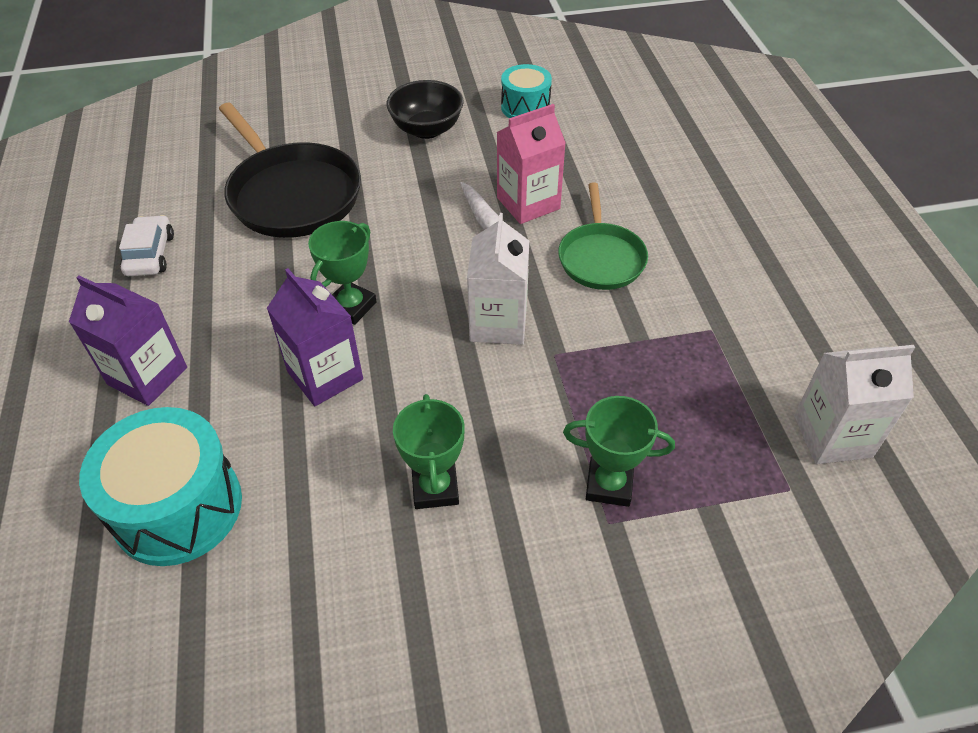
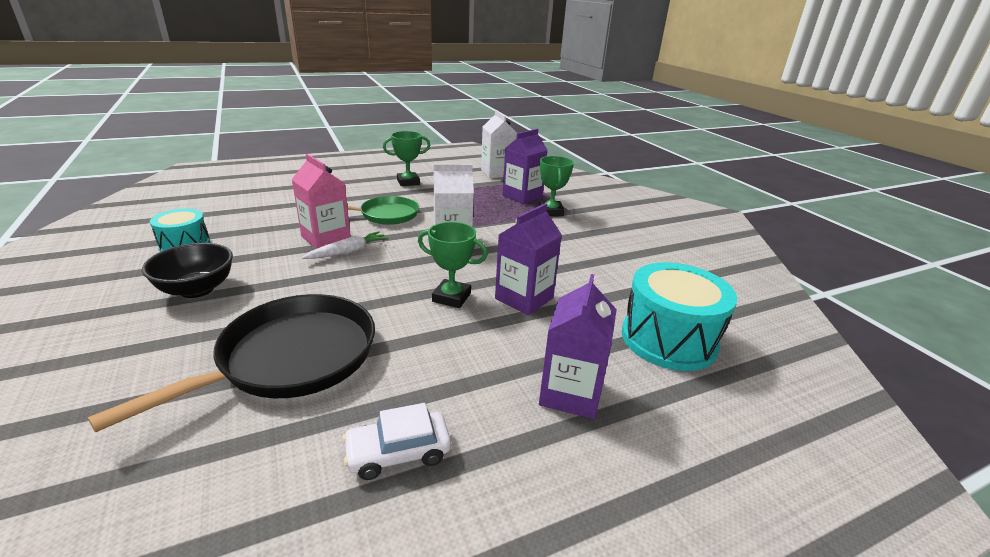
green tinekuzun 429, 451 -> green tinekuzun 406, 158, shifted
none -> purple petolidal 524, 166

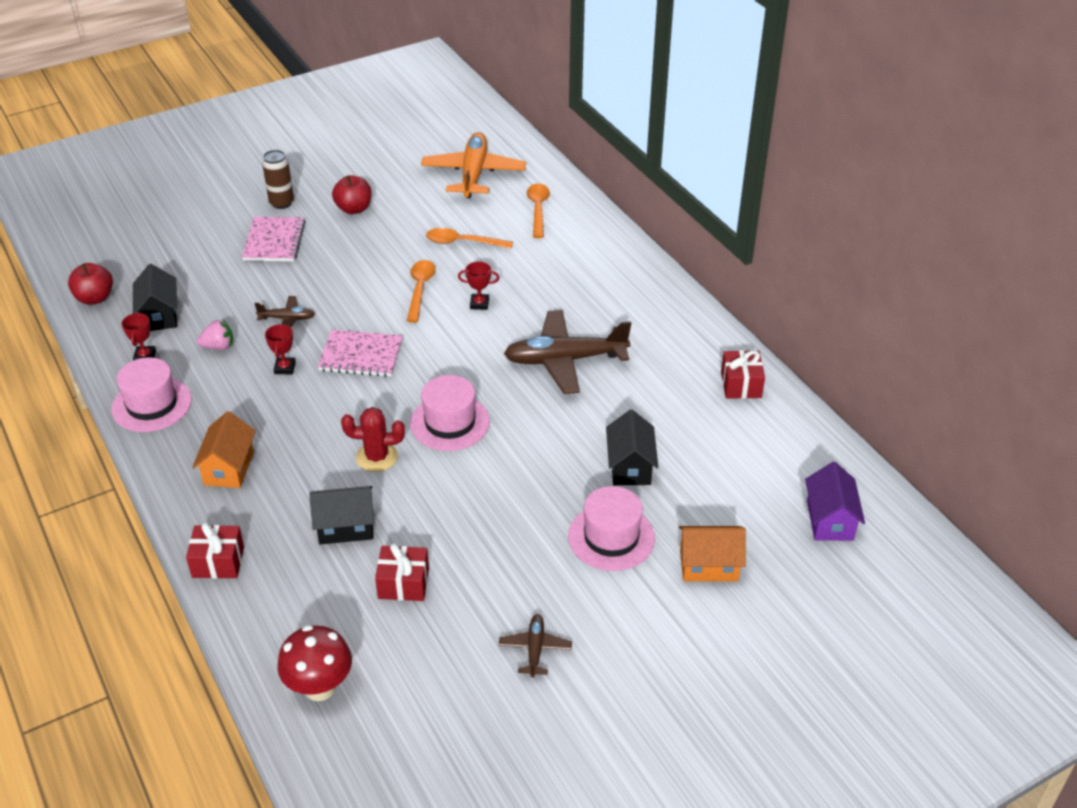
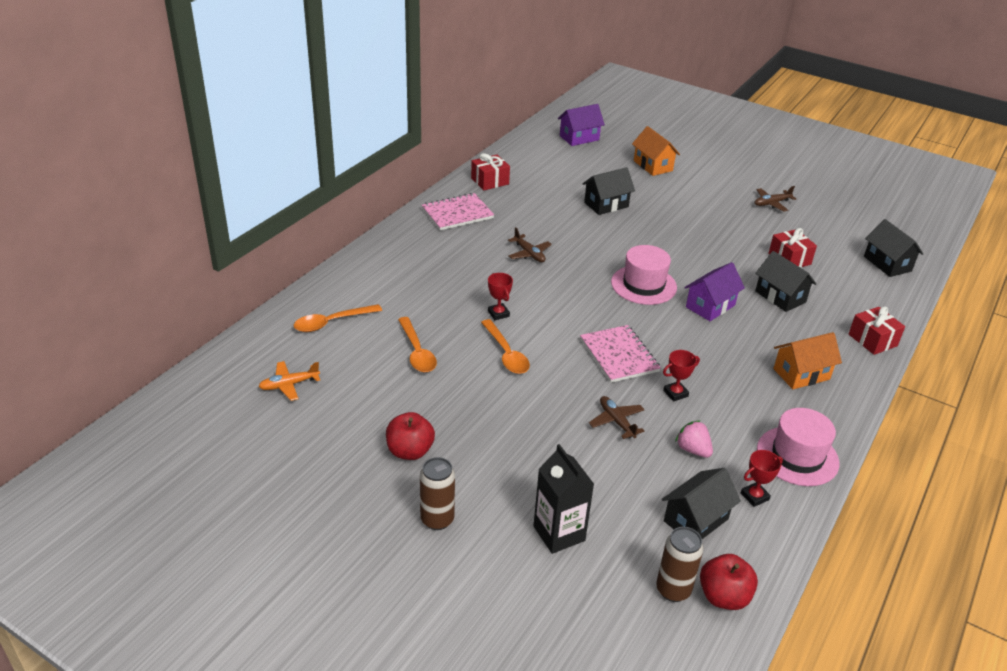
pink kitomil 273, 239 -> pink kitomil 458, 211, shifted
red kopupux 314, 663 -> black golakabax 893, 248
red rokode 373, 439 -> purple golakabax 714, 291
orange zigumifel 421, 291 -> orange zigumifel 505, 346, 90 degrees counterclockwise
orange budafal 473, 165 -> orange budafal 289, 381, x0.48
brown budafal 567, 352 -> brown budafal 530, 244, x0.48
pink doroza 611, 528 -> none
none -> black petolidal 564, 499
none -> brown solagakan 679, 564

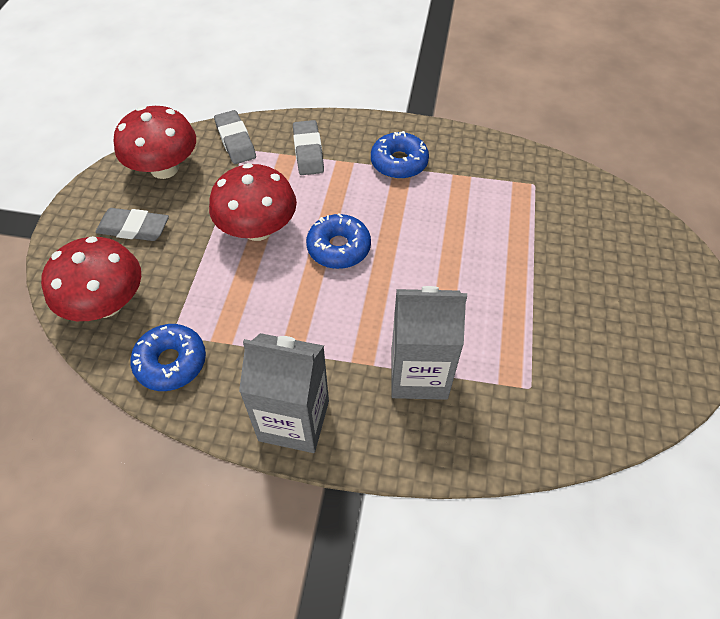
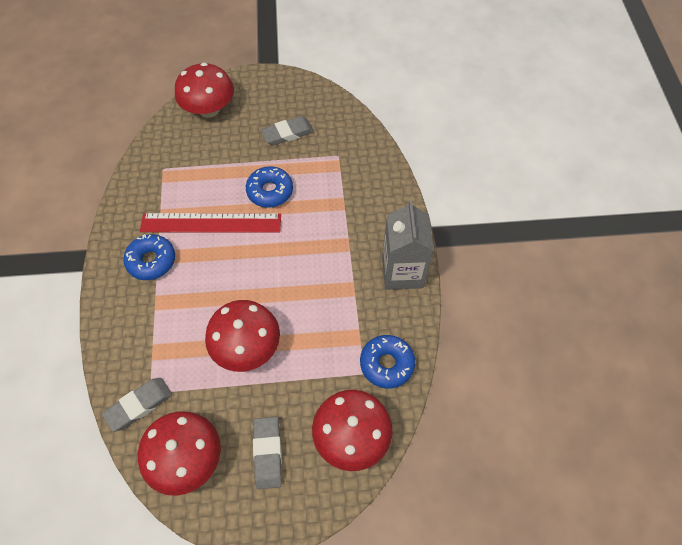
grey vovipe 308, 147 -> grey vovipe 287, 131, shifted
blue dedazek 338, 241 -> blue dedazek 269, 187, shifted
grey petolidal 429, 343 -> none
none -> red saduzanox 210, 223
none -> red kopupux 204, 90

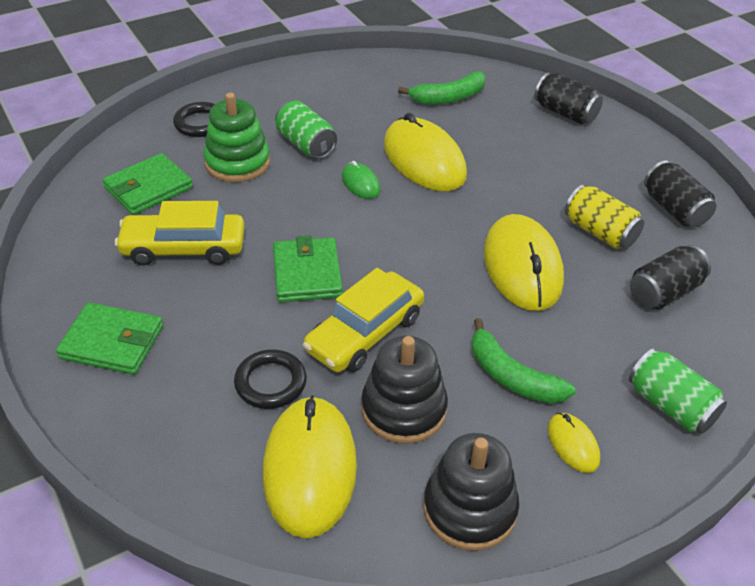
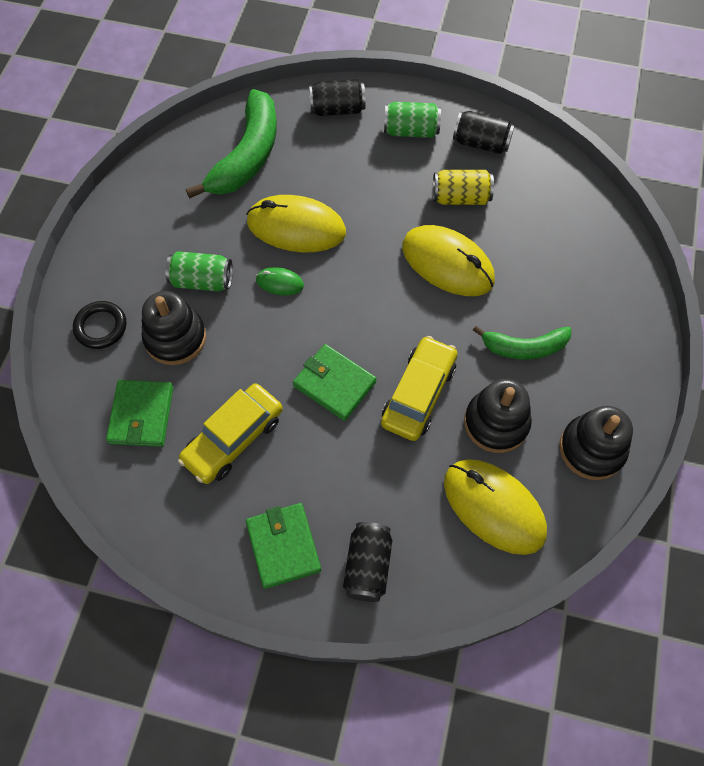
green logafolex 109, 338 -> green logafolex 283, 546, 75 degrees counterclockwise
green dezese 236, 137 -> black dezese 174, 328
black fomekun 270, 379 -> none
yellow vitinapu 363, 320 -> yellow vitinapu 419, 388, 150 degrees counterclockwise
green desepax 442, 88 -> green desepax 231, 144, x1.67
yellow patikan 573, 443 -> none
green solagakan 678, 391 -> green solagakan 412, 120, shifted
black solagakan 670, 277 -> black solagakan 367, 562, shifted

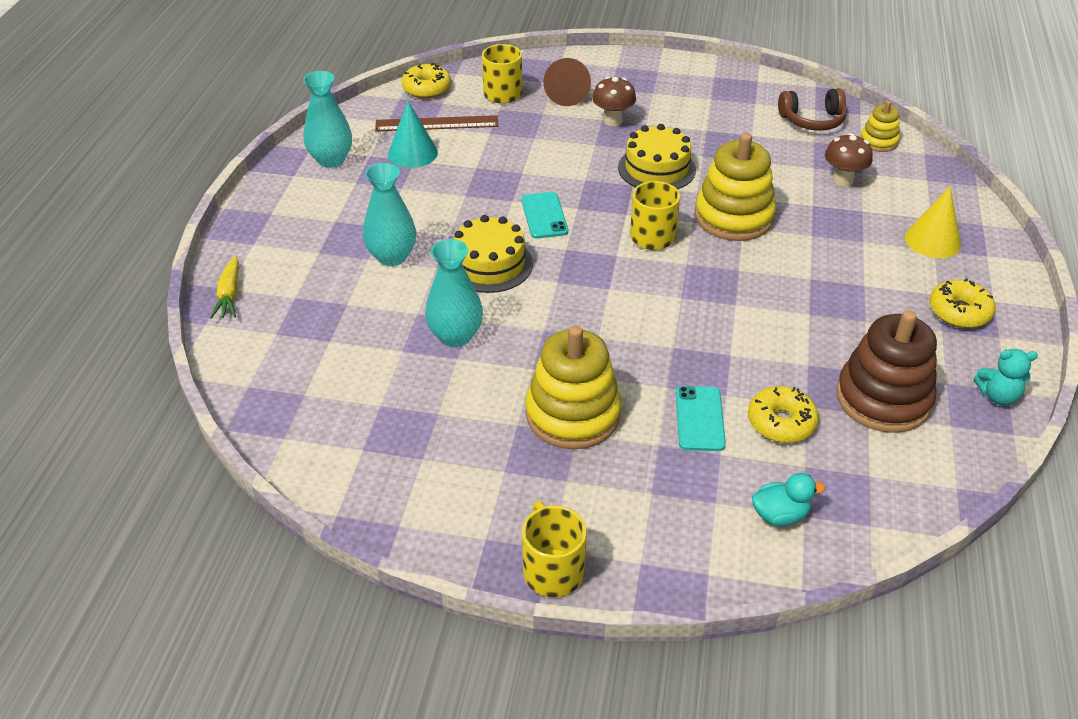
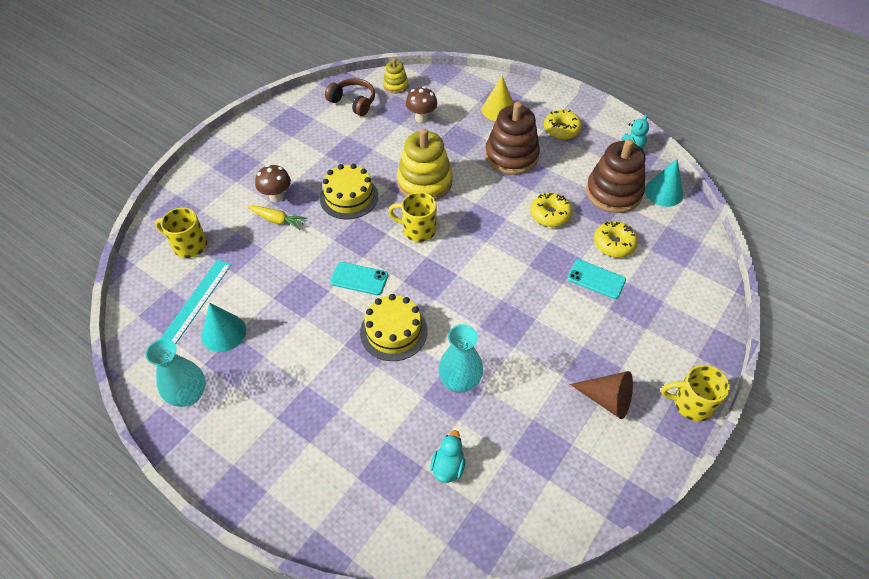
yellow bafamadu 224, 287 -> yellow bafamadu 277, 217, shifted
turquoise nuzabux 389, 214 -> none
brown saduzanox 437, 123 -> turquoise saduzanox 195, 302
yellow dedazek 426, 81 -> yellow dedazek 551, 210, shifted
yellow dezese 573, 387 -> none
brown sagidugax 567, 82 -> brown sagidugax 601, 395, shifted
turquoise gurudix 788, 499 -> turquoise gurudix 447, 456, shifted
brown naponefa 812, 109 -> brown naponefa 350, 97, 75 degrees counterclockwise
none -> brown dezese 512, 138
none -> turquoise sagidugax 664, 183

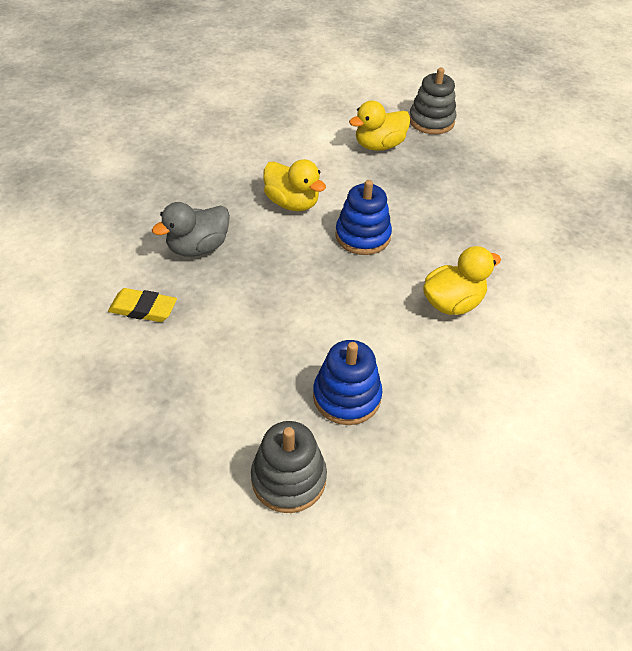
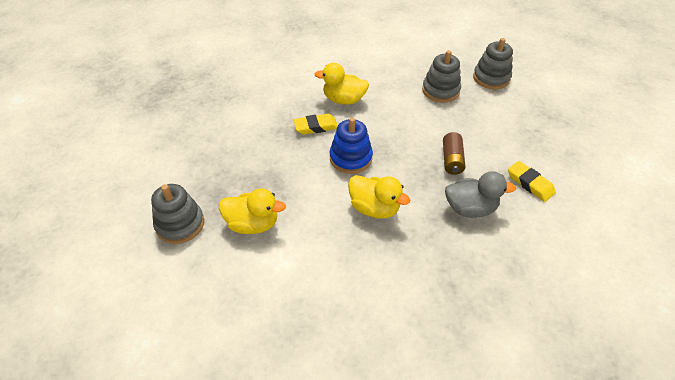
yellow gurudix 294, 185 -> yellow gurudix 379, 197, 135 degrees clockwise
blue dezese 347, 382 -> grey dezese 441, 76
none -> yellow vovipe 315, 124
none -> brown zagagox 454, 153

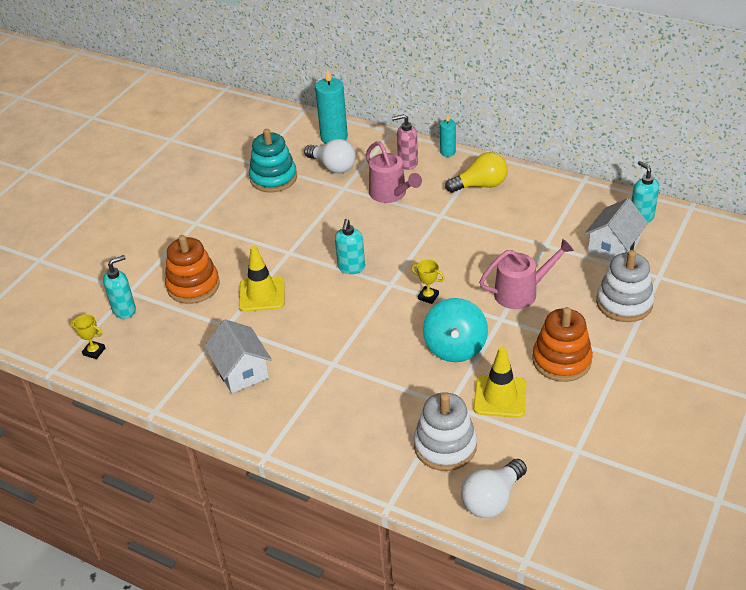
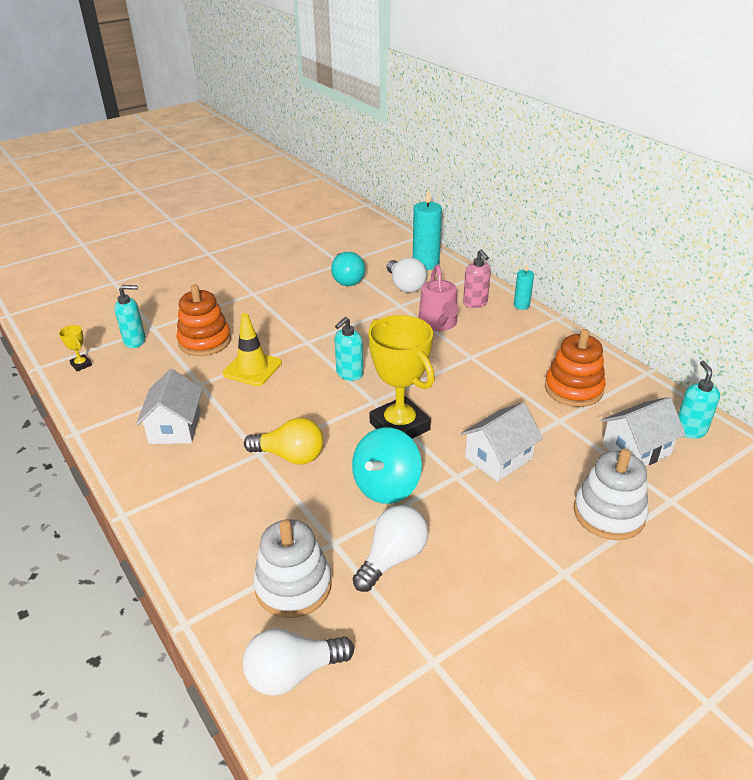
turquoise dezese 273, 161 -> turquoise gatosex 348, 269
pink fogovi 405, 142 -> pink fogovi 477, 278, 135 degrees counterclockwise
yellow tinekuzun 428, 281 -> yellow tinekuzun 401, 377, x2.47
yellow gatosex 476, 172 -> yellow gatosex 284, 441, shifted
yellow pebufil 500, 382 -> white gatosex 390, 548
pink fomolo 526, 274 -> white golakabax 501, 442
orange dezese 562, 344 -> orange dezese 575, 368, shifted

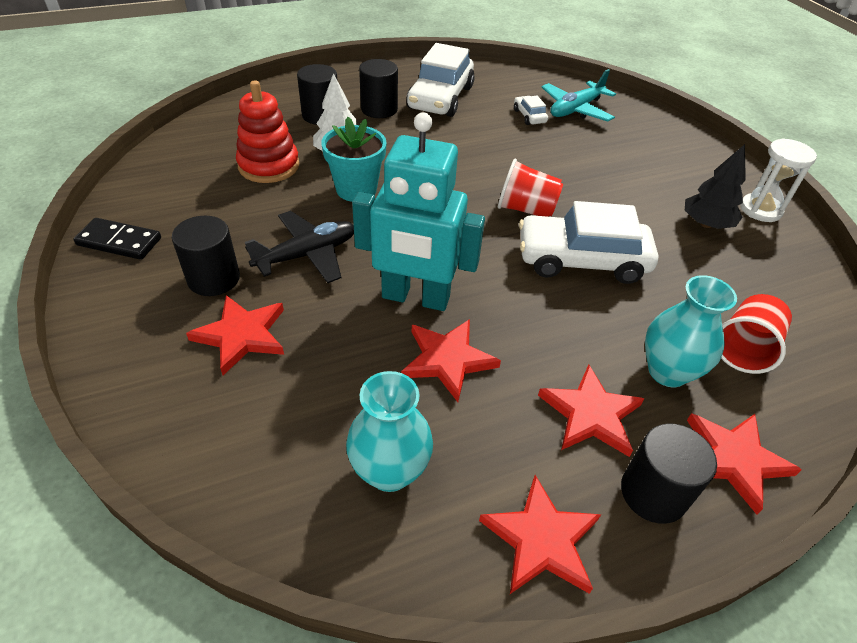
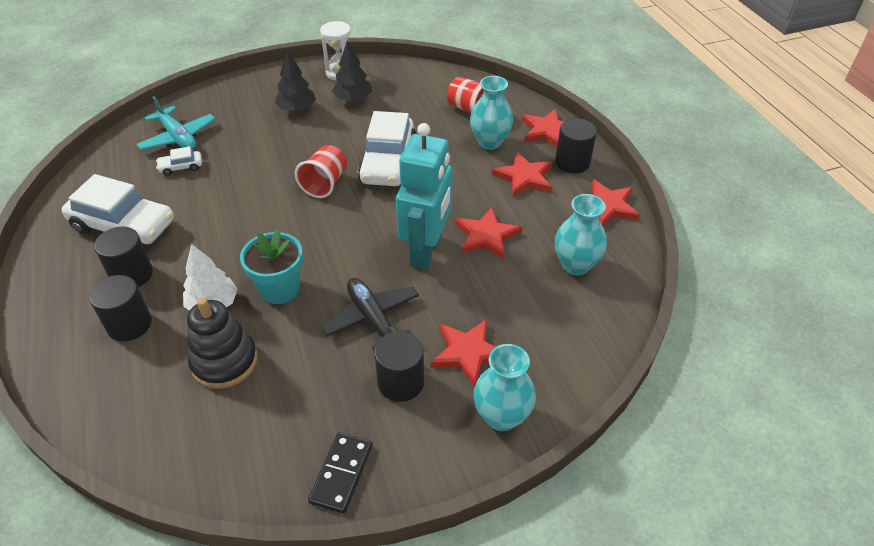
red dezese 267, 131 -> black dezese 222, 343
none -> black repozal 295, 81
none -> turquoise nuzabux 505, 387

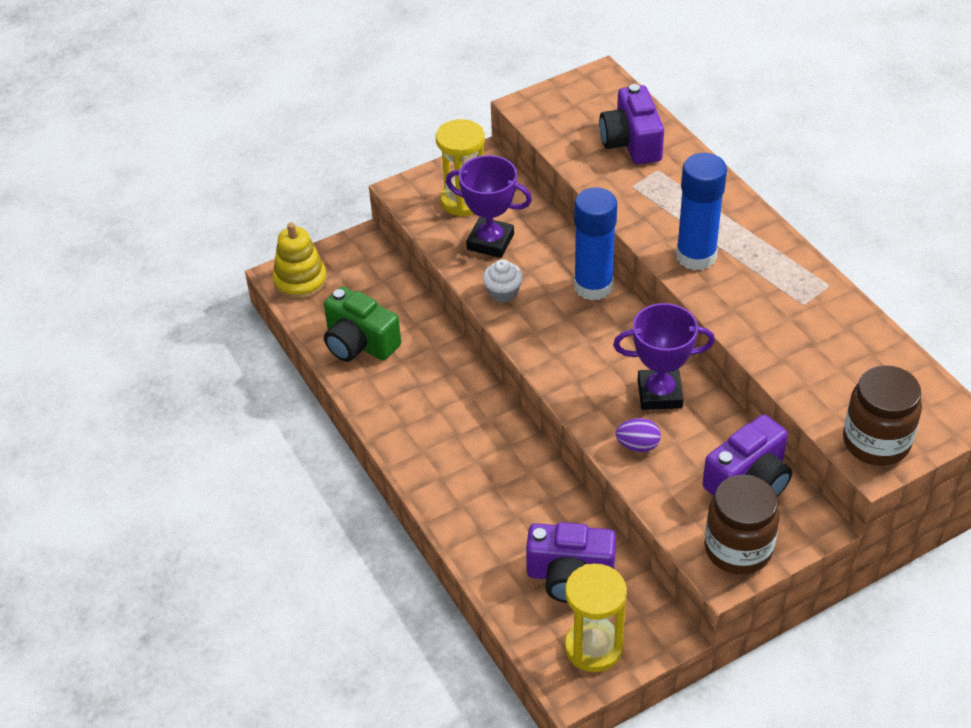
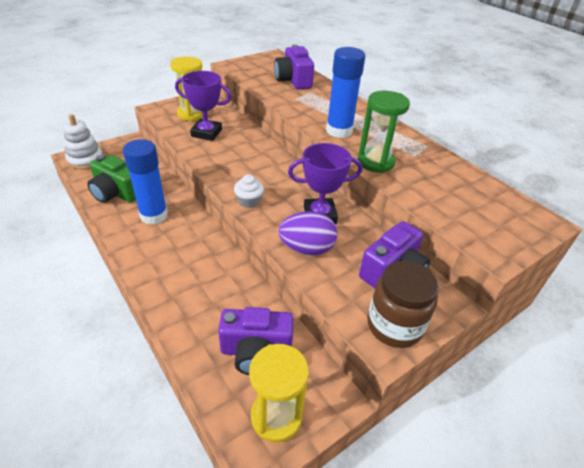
yellow dezese 300, 261 -> white dezese 83, 142
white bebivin 503, 280 -> white bebivin 249, 191, shifted
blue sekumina 595, 244 -> blue sekumina 145, 182, shifted
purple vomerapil 638, 435 -> purple vomerapil 307, 233, x1.70
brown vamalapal 882, 415 -> none
none -> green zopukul 384, 132

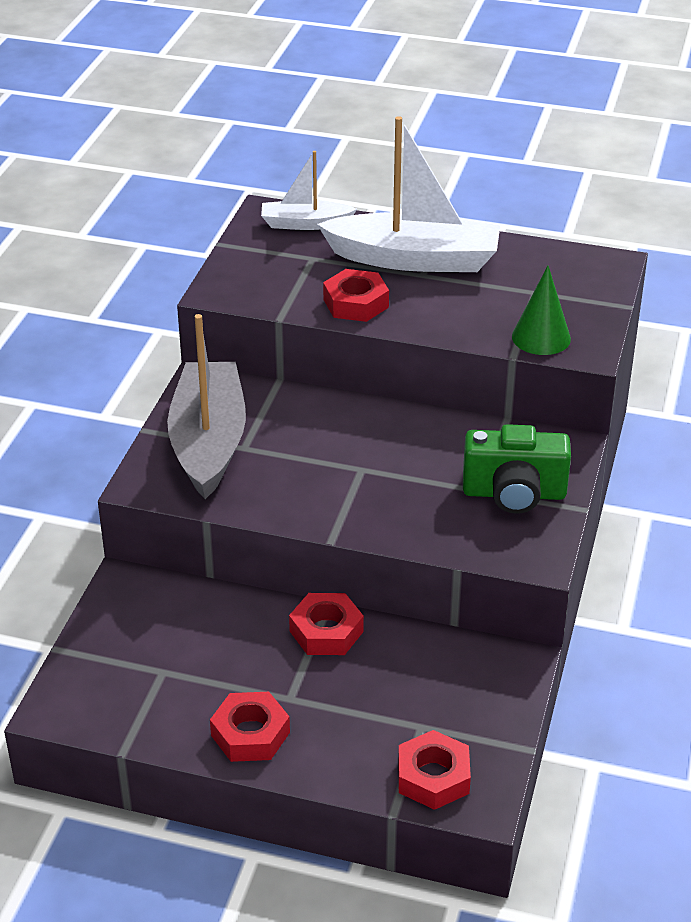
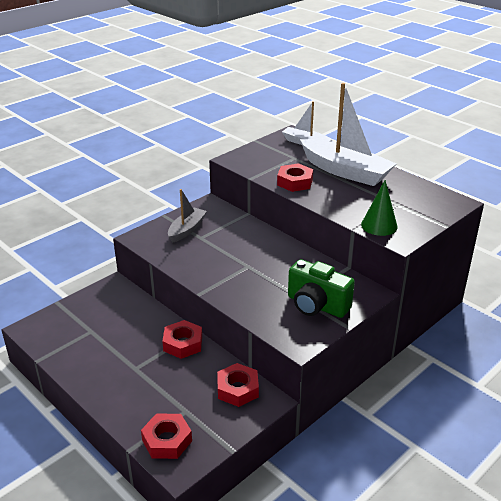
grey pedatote 206, 406 -> grey pedatote 187, 216, x0.54
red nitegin 250, 727 -> red nitegin 238, 385, shifted

